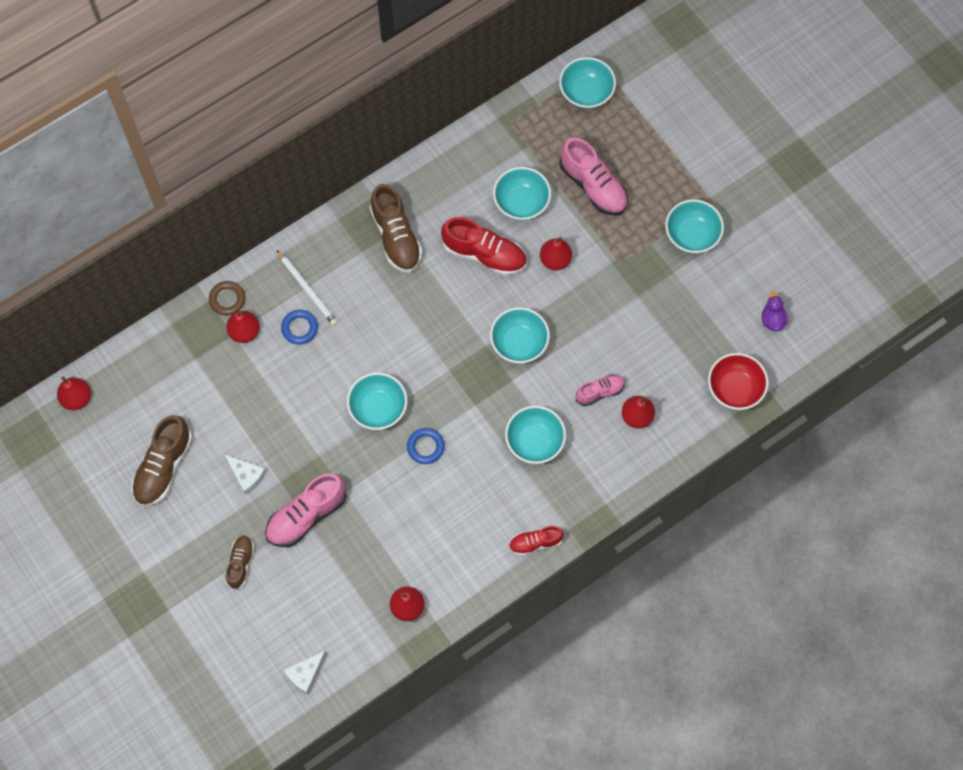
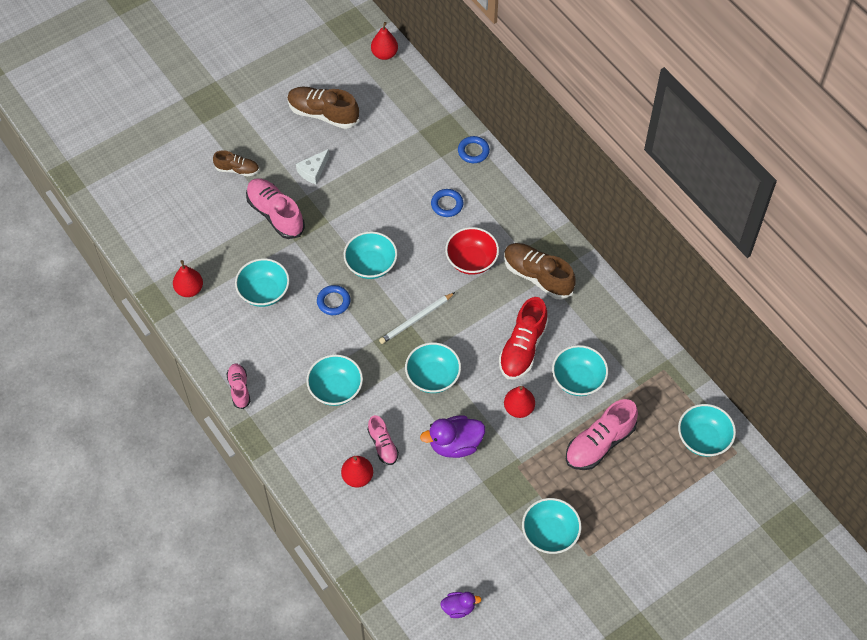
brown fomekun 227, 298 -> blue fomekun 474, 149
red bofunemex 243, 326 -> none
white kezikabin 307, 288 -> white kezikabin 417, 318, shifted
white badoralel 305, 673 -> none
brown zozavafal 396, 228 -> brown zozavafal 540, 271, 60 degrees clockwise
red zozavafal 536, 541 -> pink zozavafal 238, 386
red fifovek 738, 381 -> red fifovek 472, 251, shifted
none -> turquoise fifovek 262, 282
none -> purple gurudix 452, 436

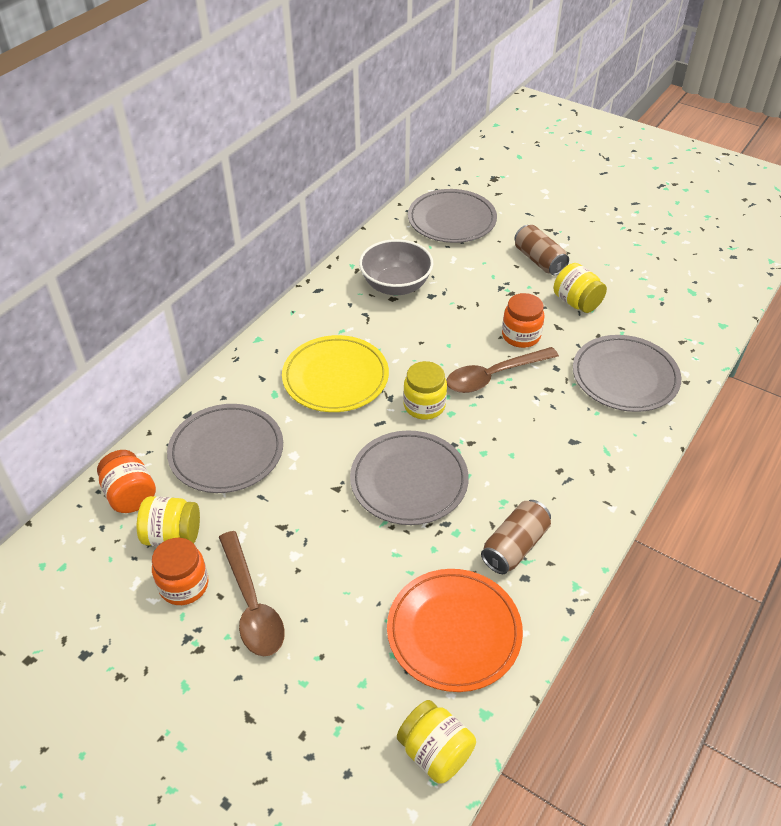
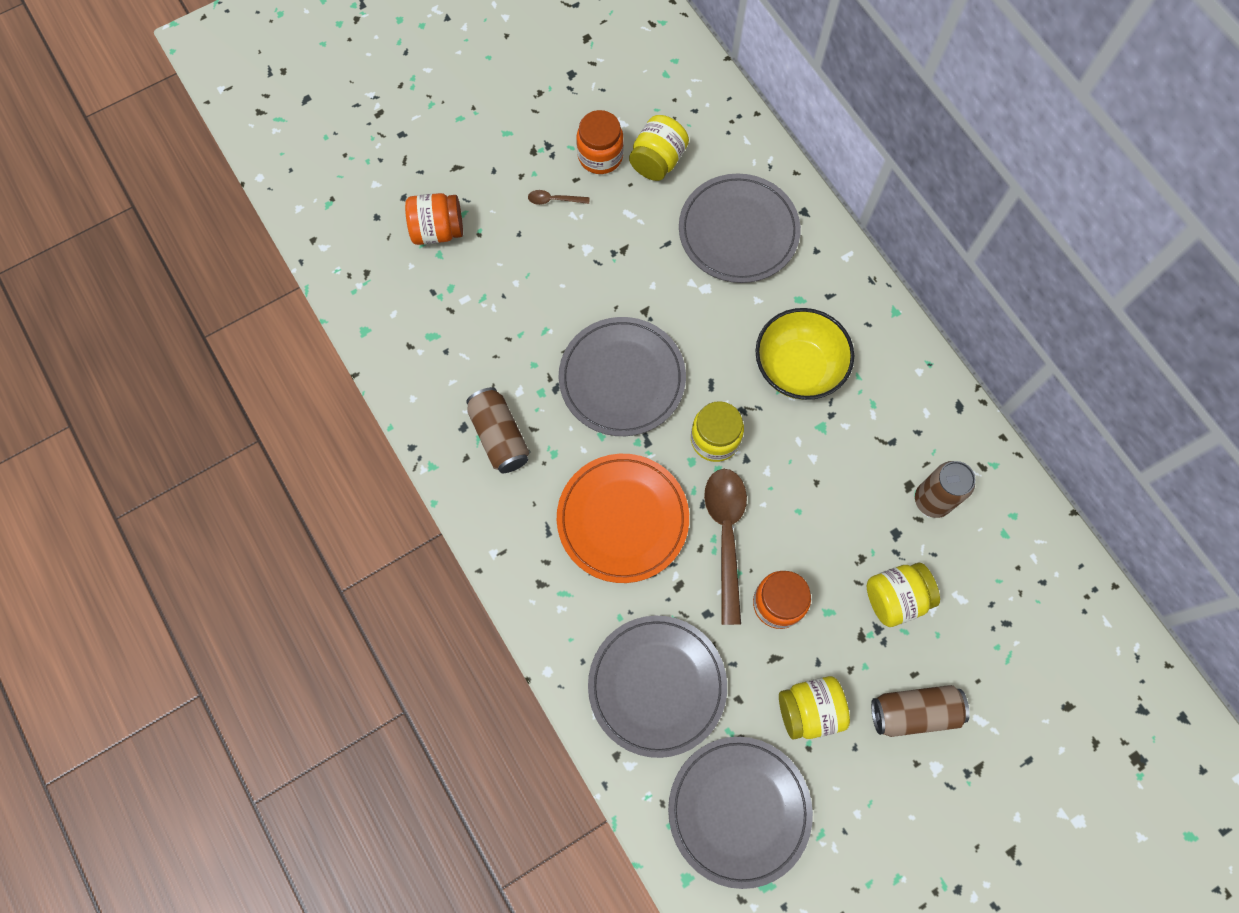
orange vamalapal 126, 481 -> orange vamalapal 434, 219, shifted
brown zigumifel 252, 593 -> brown zigumifel 559, 197, x0.44
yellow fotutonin 335, 373 -> yellow fifovek 804, 354
grey fifovek 396, 267 -> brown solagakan 945, 489
orange fotutonin 455, 630 -> orange fotutonin 623, 518, shifted
yellow vamalapal 436, 742 -> yellow vamalapal 903, 594, shifted
grey fotutonin 452, 216 -> grey fotutonin 740, 813, shifted

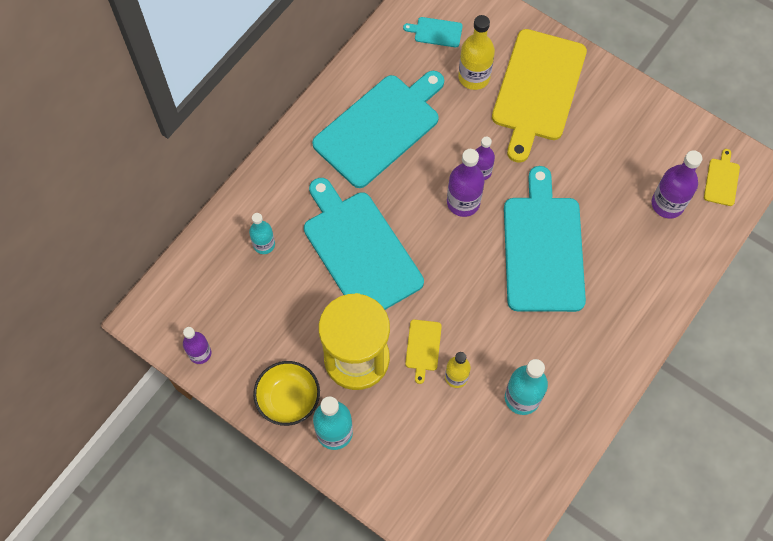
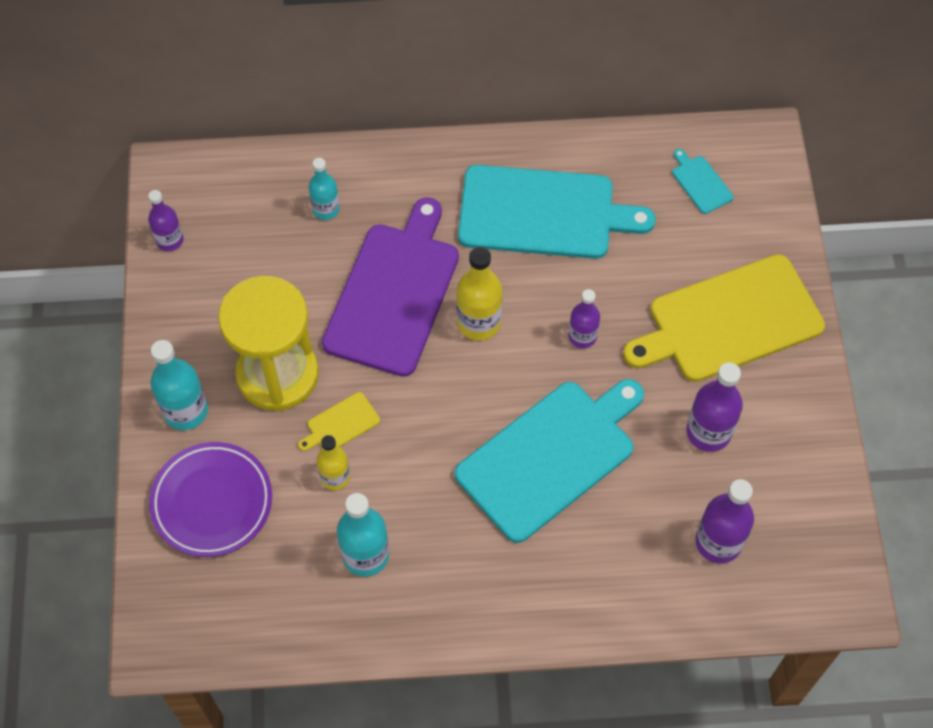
yellow fifovek 286, 393 -> none
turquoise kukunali 364, 244 -> purple kukunali 390, 287
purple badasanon 466, 183 -> purple badasanon 714, 407, shifted
yellow badasanon 476, 52 -> yellow badasanon 479, 293, shifted
yellow kukunali 722, 177 -> none
none -> purple fotutonin 210, 499

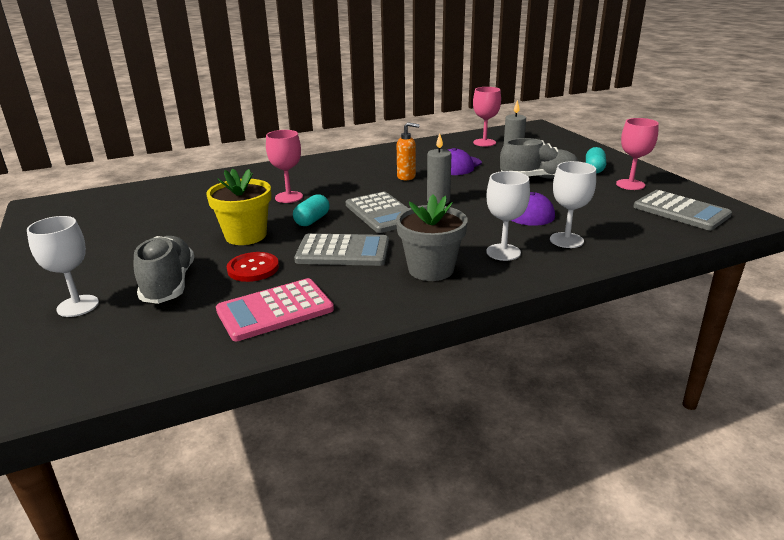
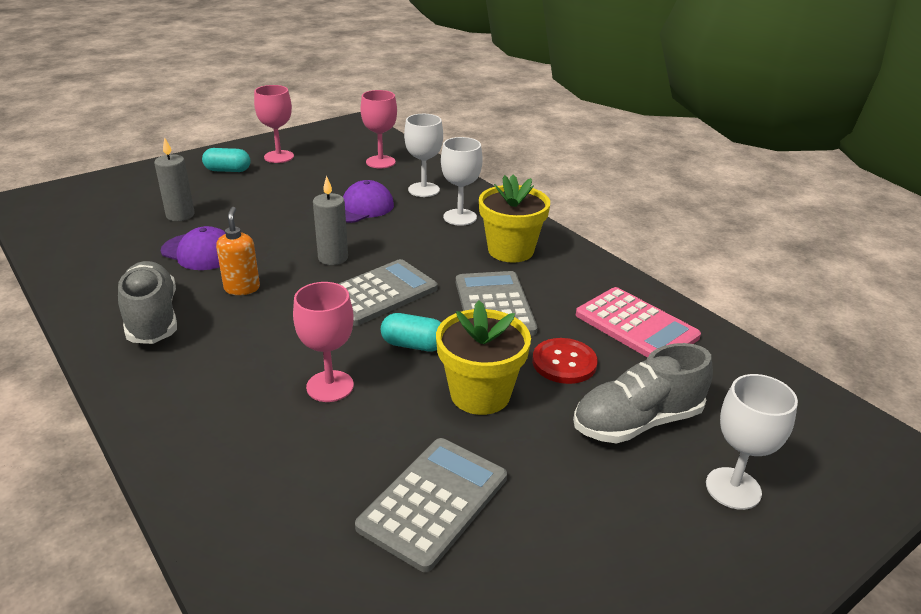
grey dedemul 432, 237 -> yellow dedemul 514, 218
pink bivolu 487, 117 -> pink bivolu 379, 129, shifted
grey zozavafal 539, 158 -> grey zozavafal 147, 302, shifted
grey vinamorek 682, 210 -> grey vinamorek 431, 505, shifted

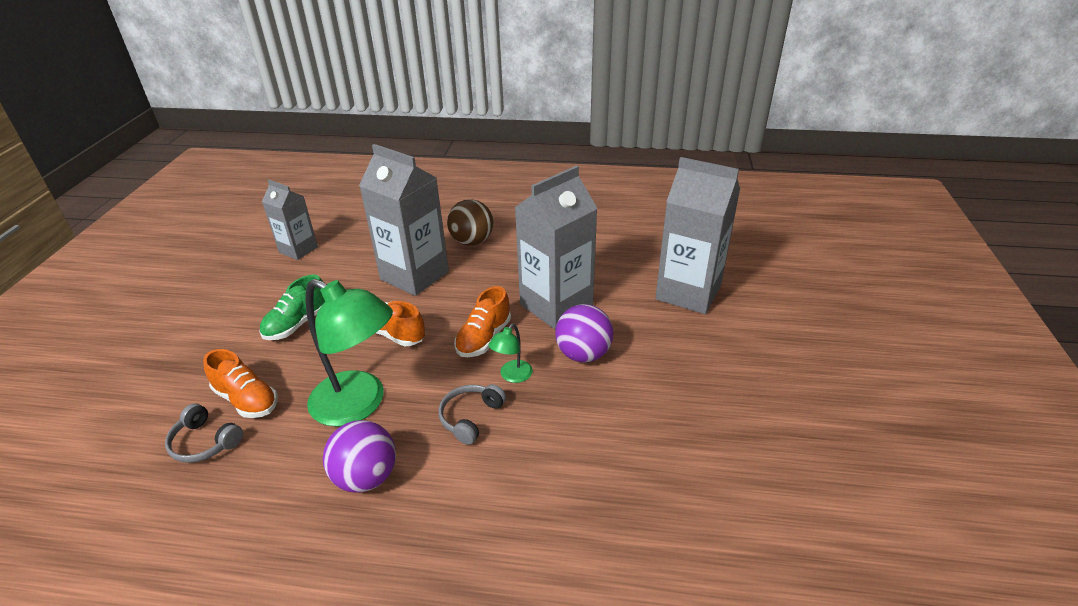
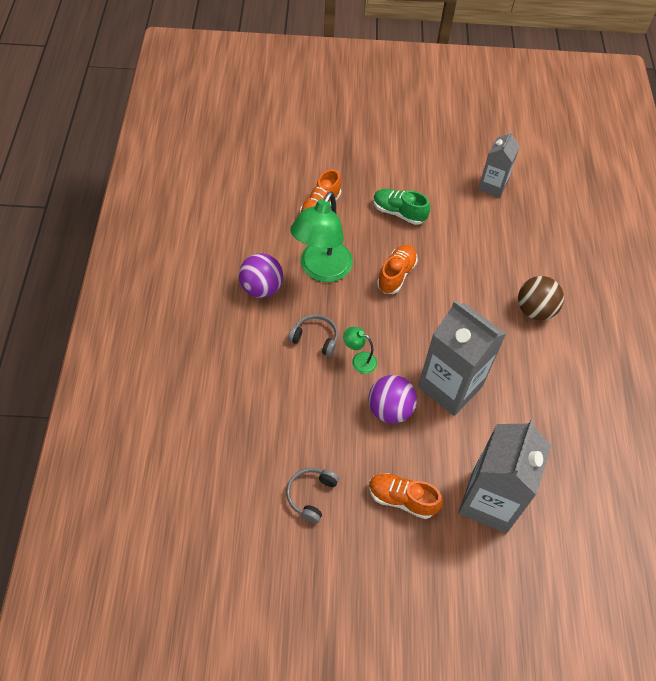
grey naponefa 204, 433 -> grey naponefa 312, 495, shifted
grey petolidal 404, 220 -> none
orange zozavafal 482, 321 -> orange zozavafal 406, 496, shifted

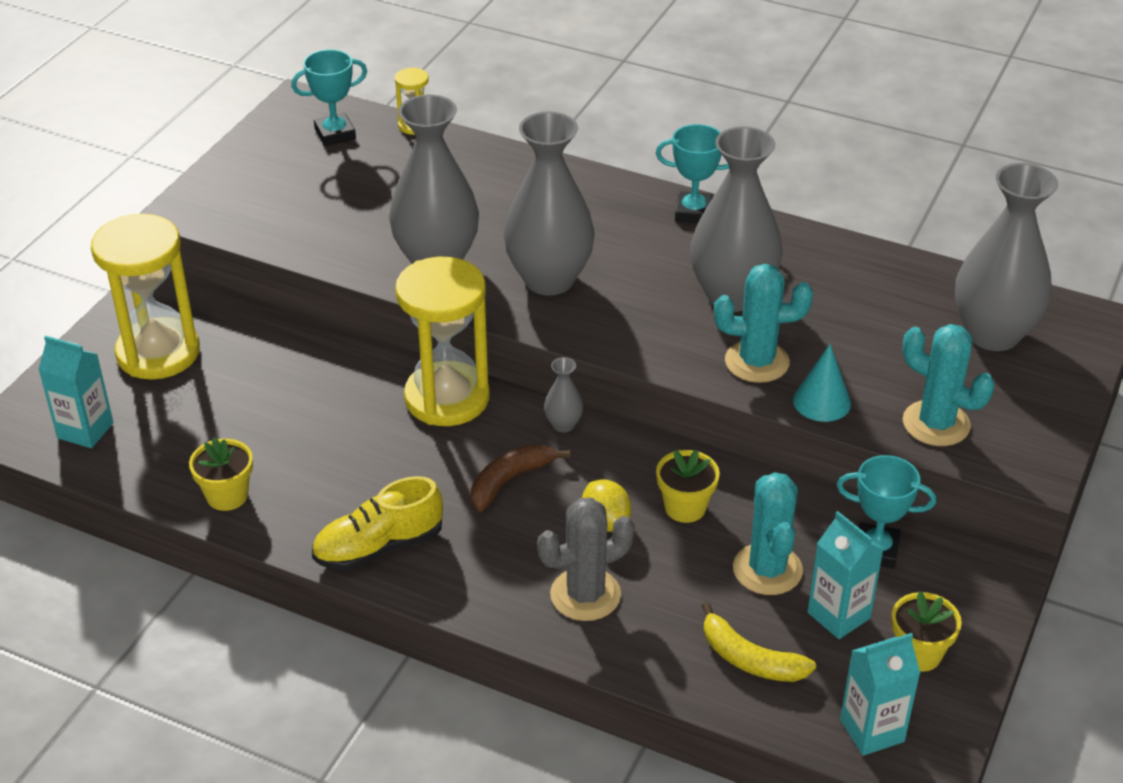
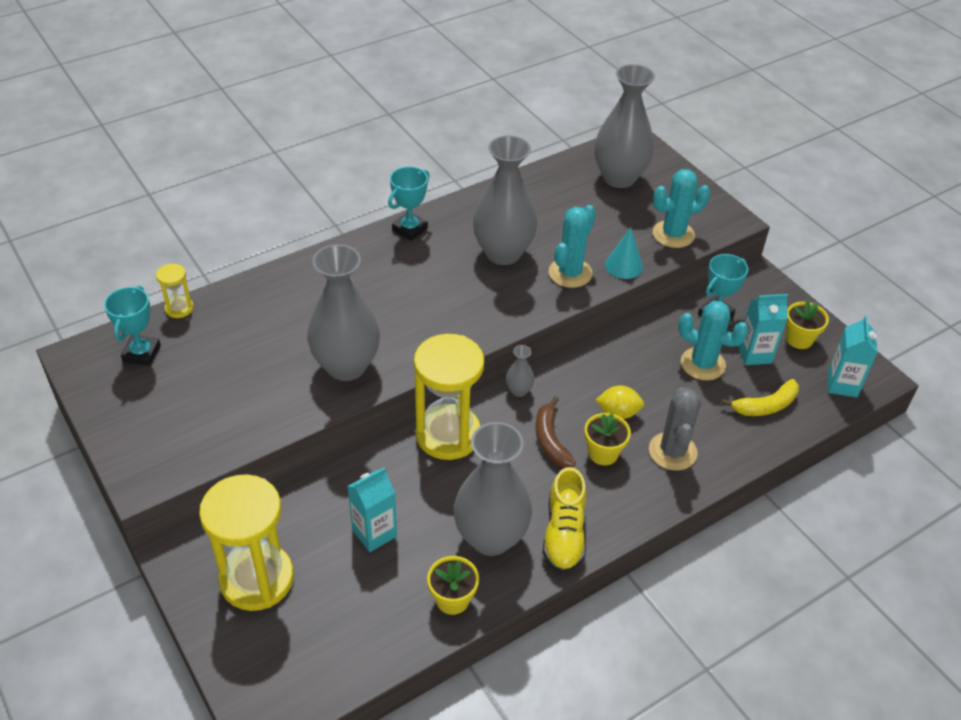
turquoise petolidal 75, 392 -> turquoise petolidal 372, 509, shifted
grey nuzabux 549, 203 -> grey nuzabux 493, 489, shifted
yellow dedemul 688, 486 -> yellow dedemul 607, 439, shifted

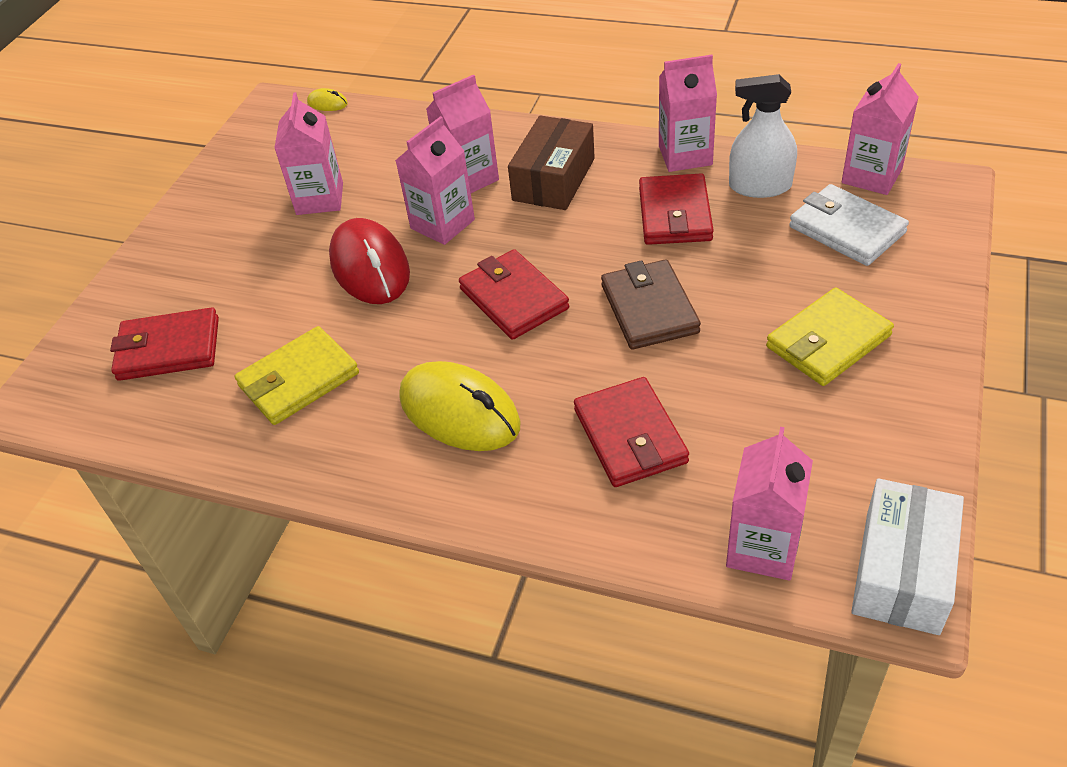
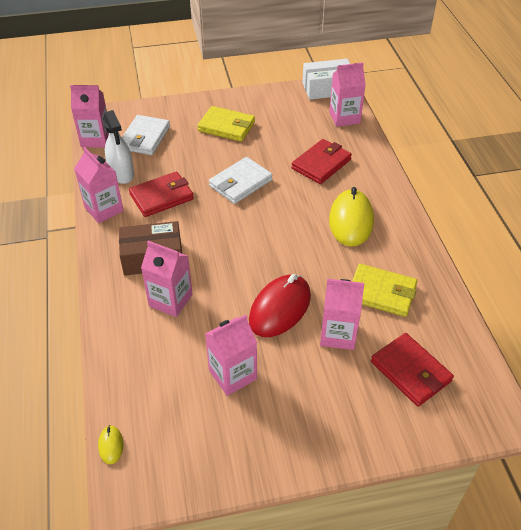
pink petolidal 435, 180 -> pink petolidal 342, 314, shifted
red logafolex 514, 294 -> none
brown logafolex 651, 304 -> white logafolex 240, 180

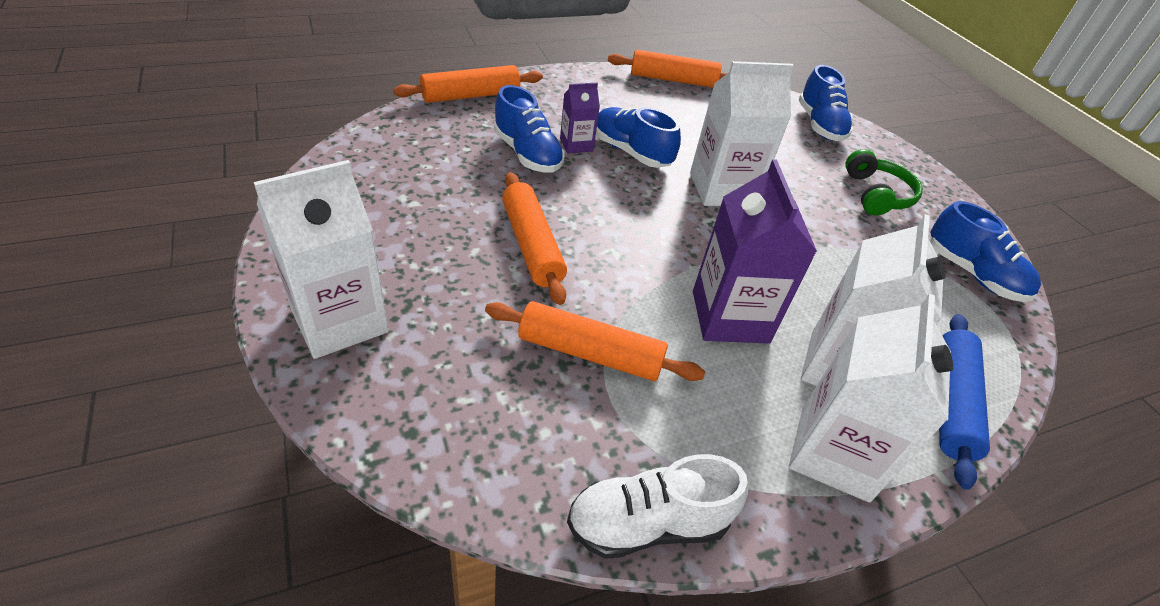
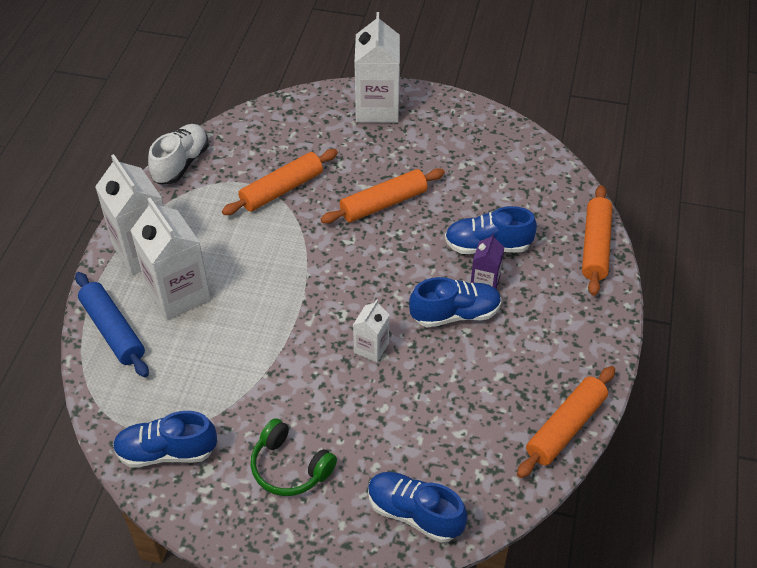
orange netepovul 534, 238 -> orange netepovul 383, 196, 45 degrees counterclockwise
white petolidal 742, 133 -> white petolidal 371, 330, x0.52
purple petolidal 755, 251 -> none

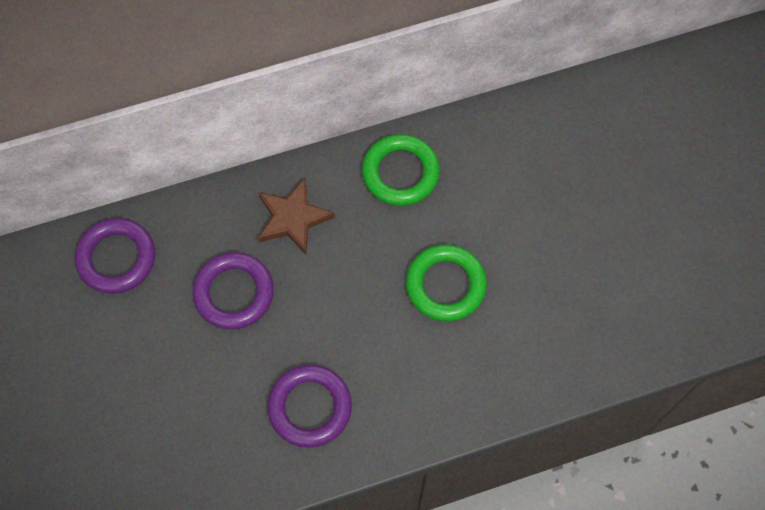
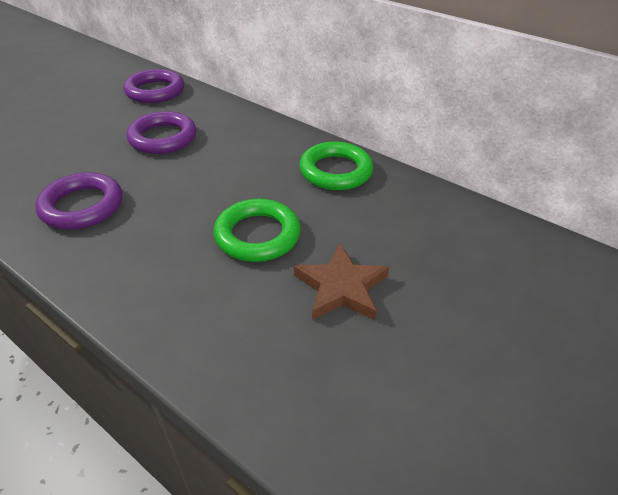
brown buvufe 296, 216 -> brown buvufe 341, 281, shifted

